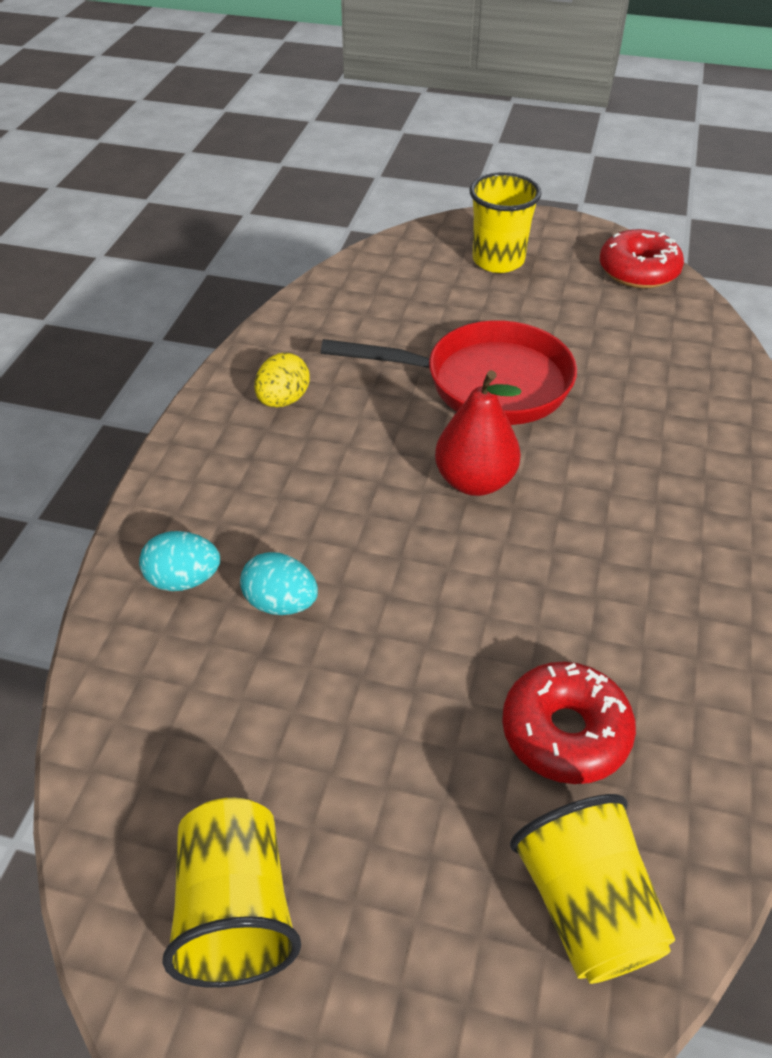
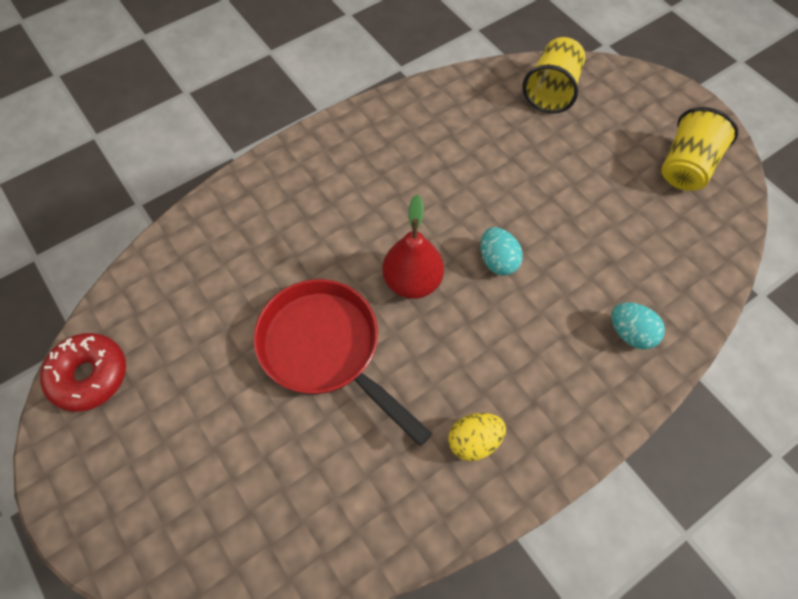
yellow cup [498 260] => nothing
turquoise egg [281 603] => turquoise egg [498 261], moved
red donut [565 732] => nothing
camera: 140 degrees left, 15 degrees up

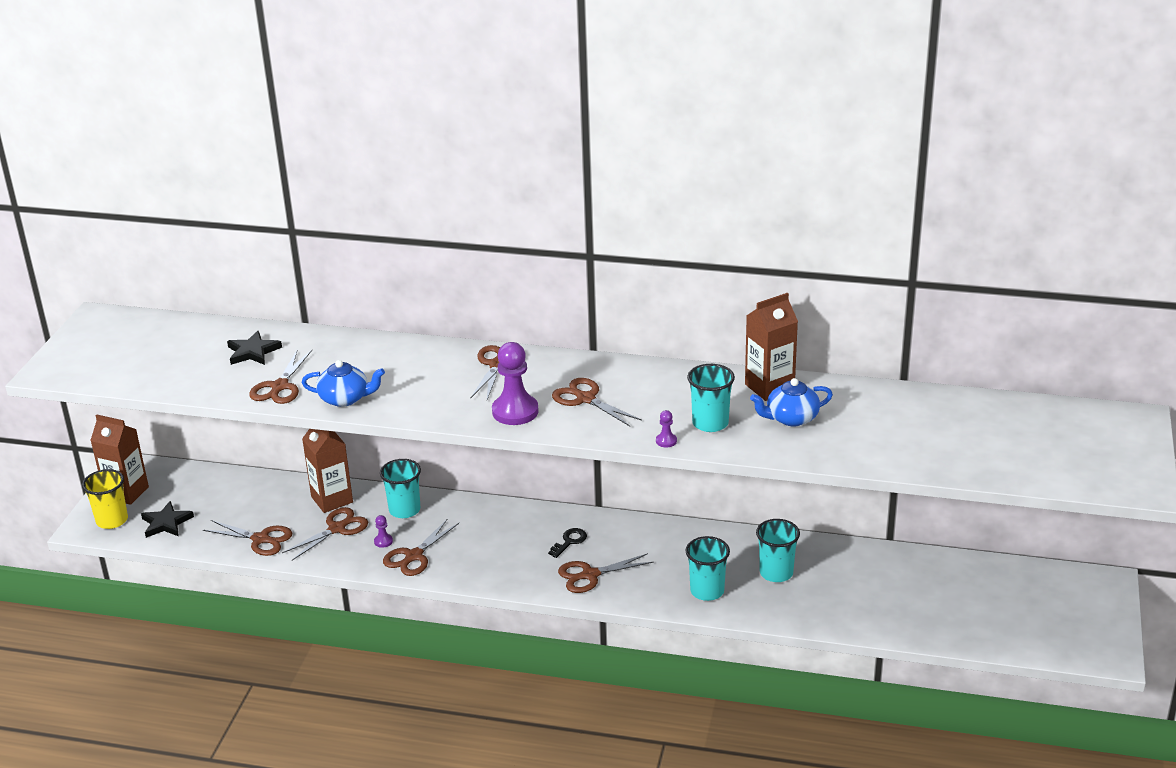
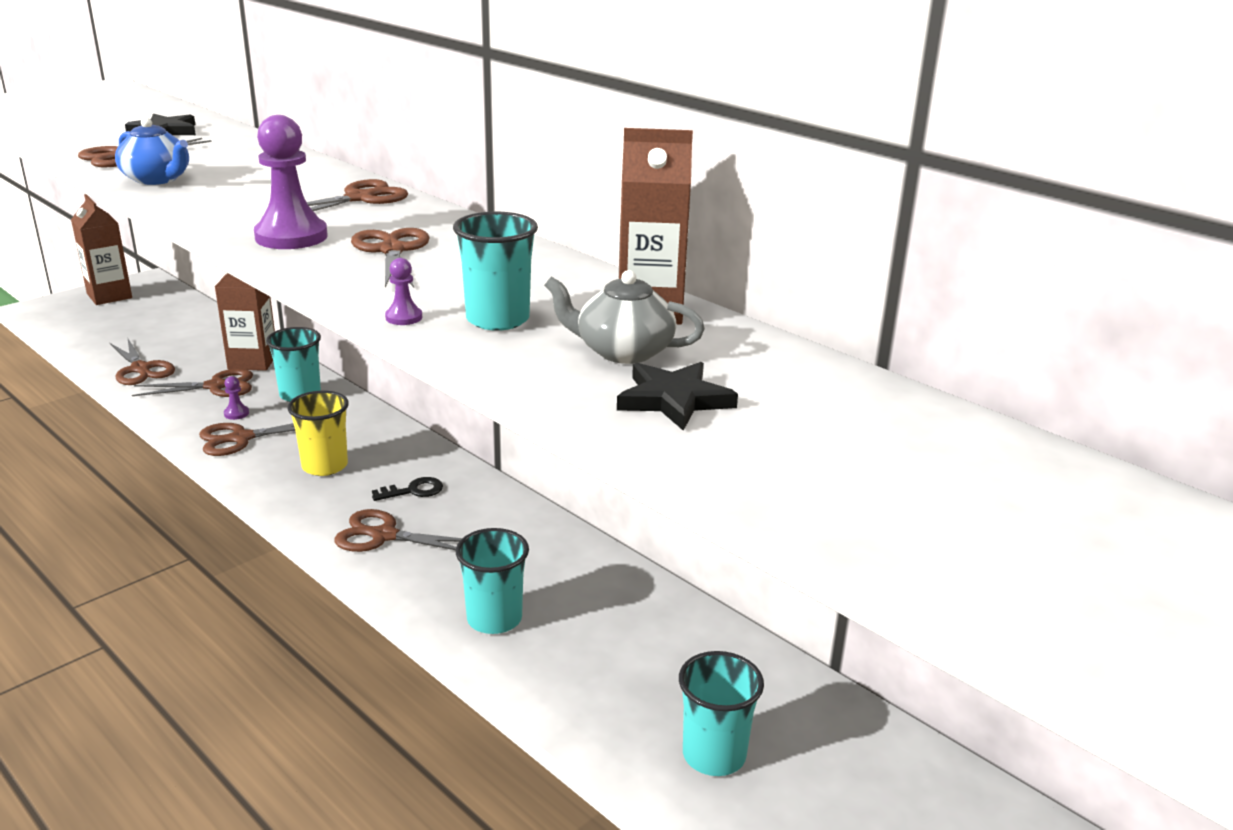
blue teapot [791 418] => grey teapot [623 351]
yellow cup [112 520] => yellow cup [325 466], moved
black star [166 523] => black star [674 400], moved
turquoise cup [776 573] => turquoise cup [714 755], moved
camera: 30 degrees right, 5 degrees down

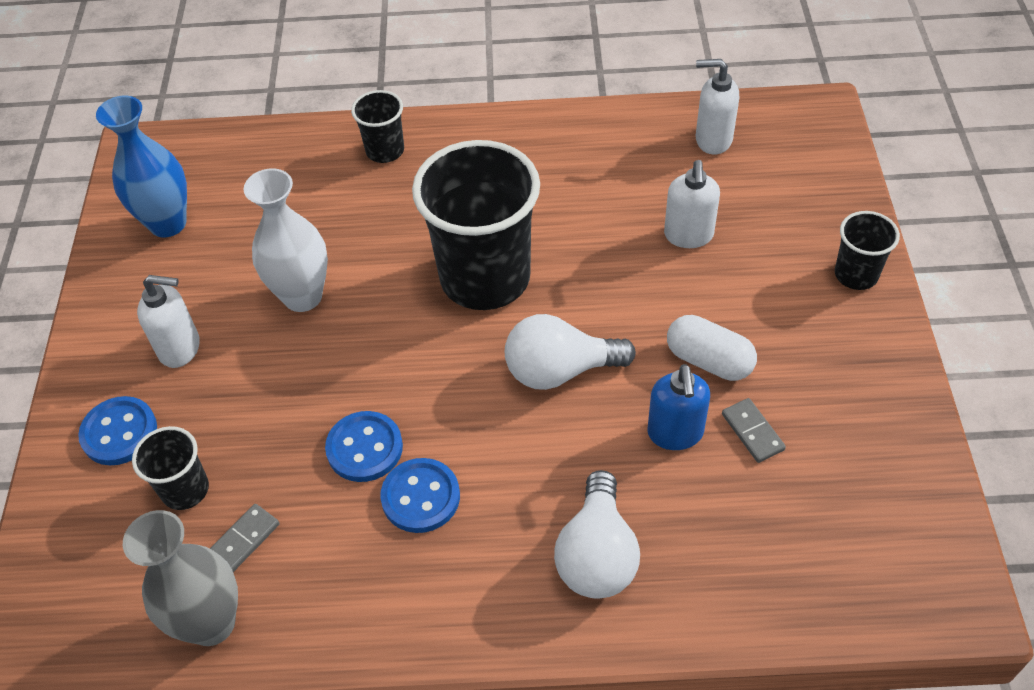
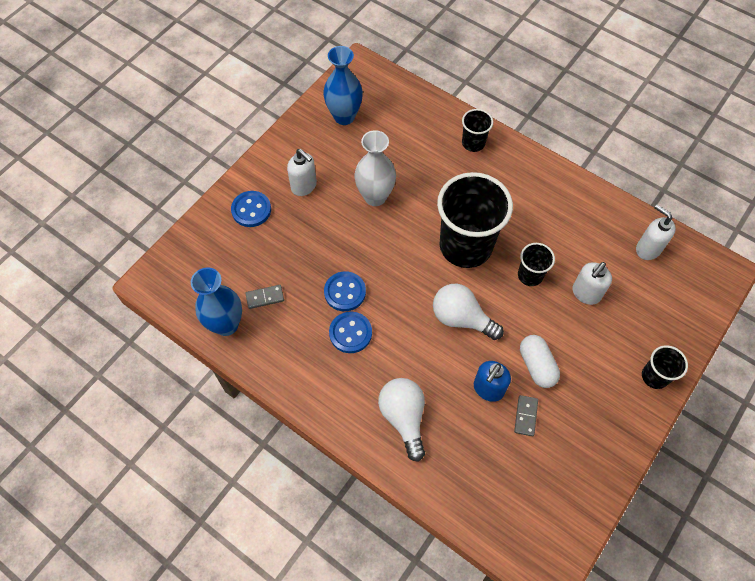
black cup [185 490] => black cup [530 275], moved
white light bulb [597 554] => white light bulb [404 417], 120 degrees clockwise
grey vase [211 623] => blue vase [226 324]
camera: 35 degrees right, 10 degrees up

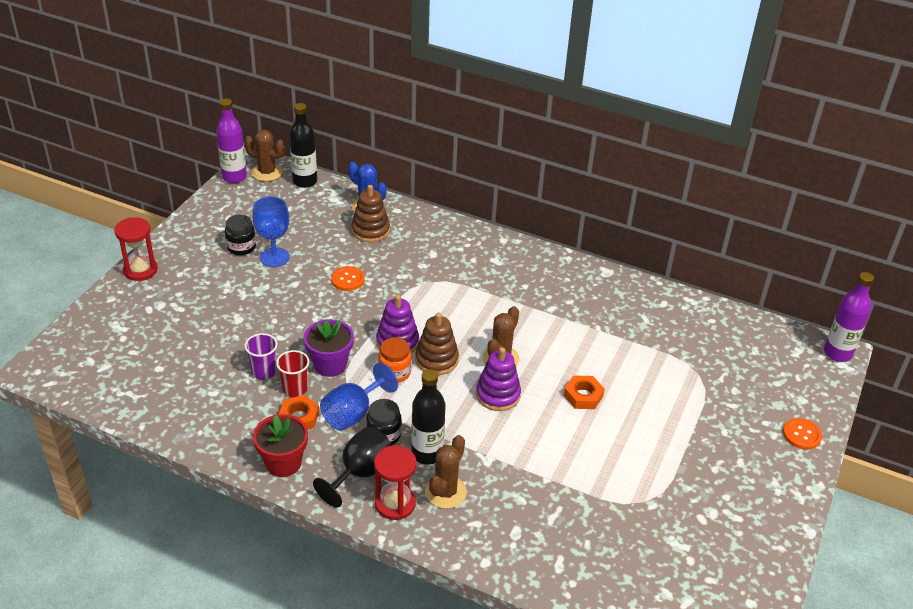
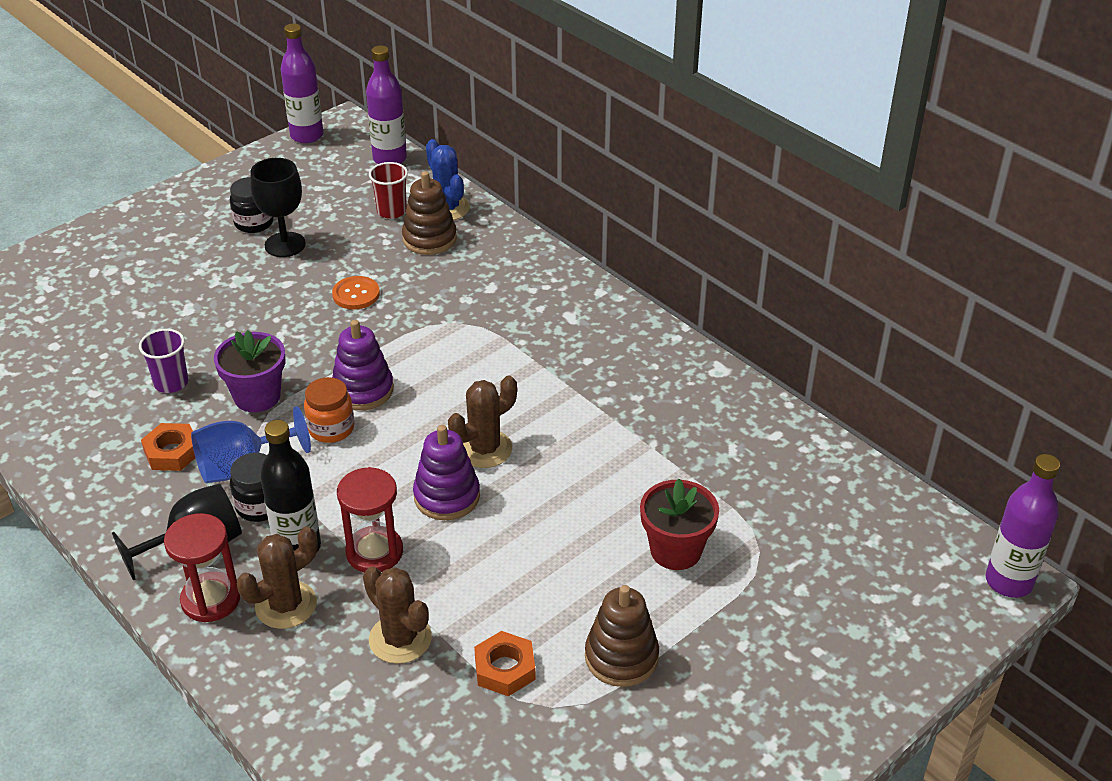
black bottle [305 181] => purple bottle [390 159]
brown cactus [267 172] => brown cactus [400 639], moved
blue goblet [274 257] => black goblet [285 245]
red hourglass [140 270] => red hourglass [374 552], moved
brown stacking toy [436 360] => brown stacking toy [621 657], moved
red cup [295 389] => red cup [391 211], moved
orange nut [583 396] => orange nut [505 669], moved
red flower pot [283 463] => red flower pot [676 550], moved
orange button [801 435] => nothing
camera: 25 degrees right, 0 degrees up

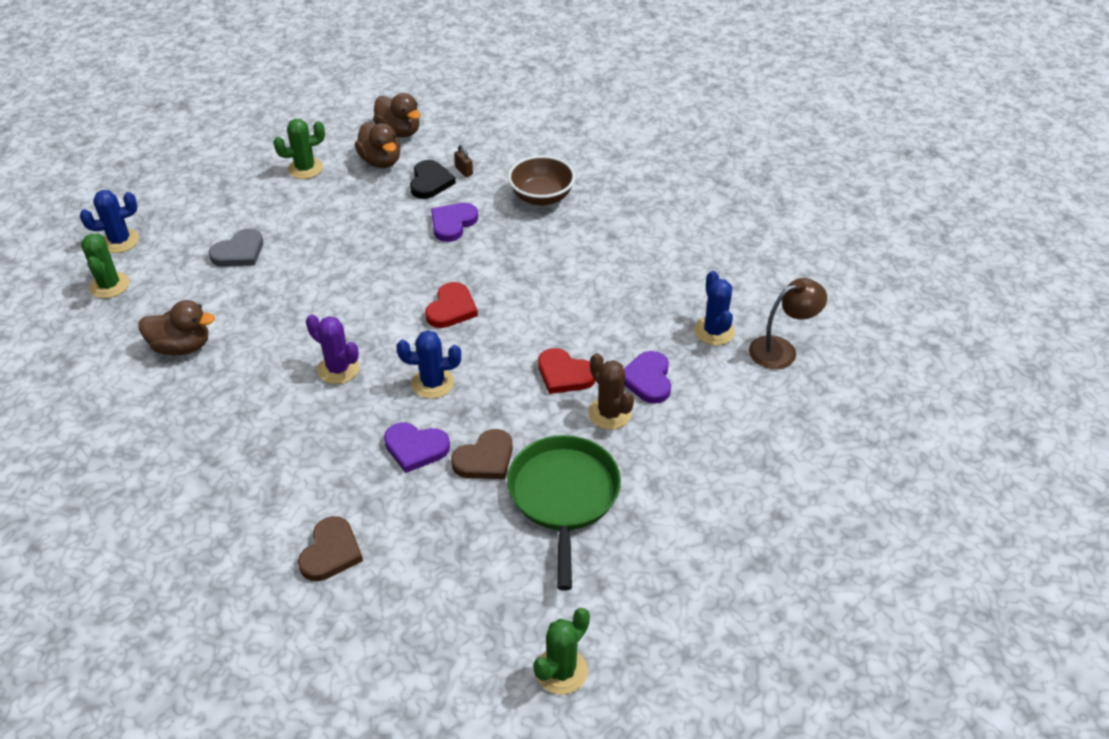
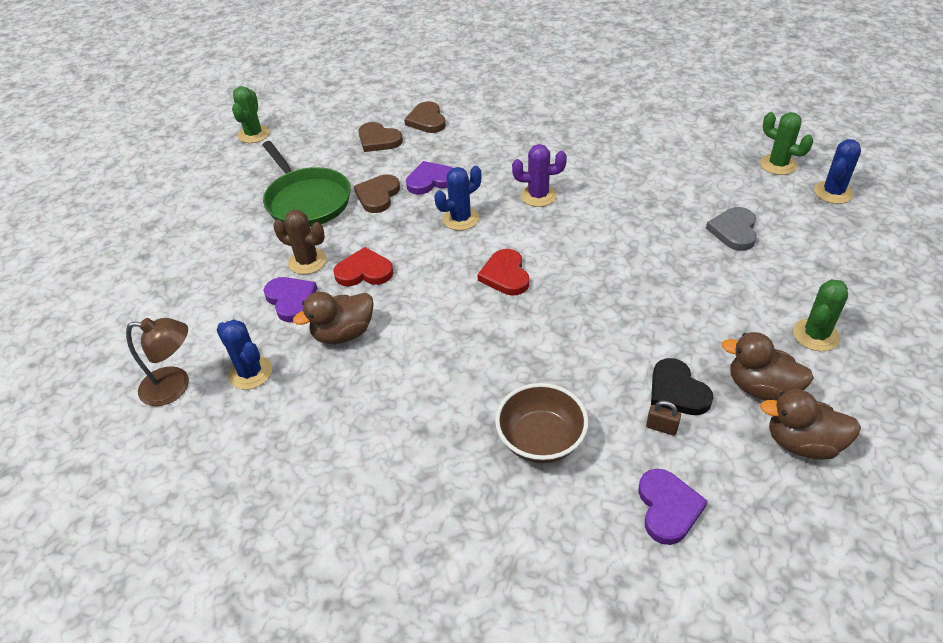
purple heart [453 223] => purple heart [668 508], moved
brown lamp [781 349] => brown lamp [175 386], 120 degrees counterclockwise
brown duck [182 347] => brown duck [343 333], moved
nothing => brown heart [378 140]
camera: 150 degrees right, 0 degrees up

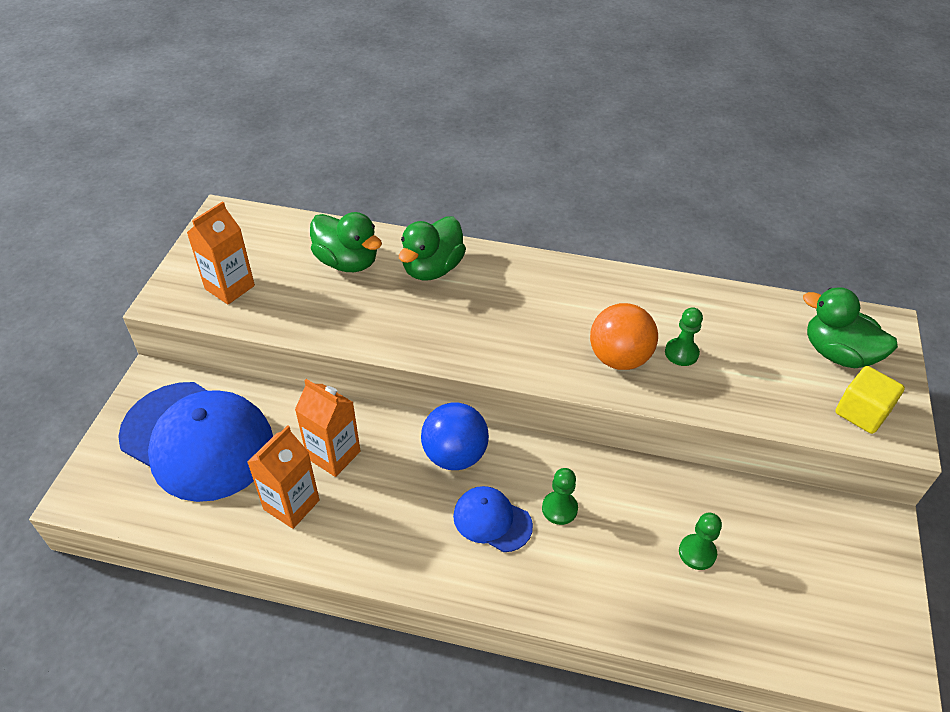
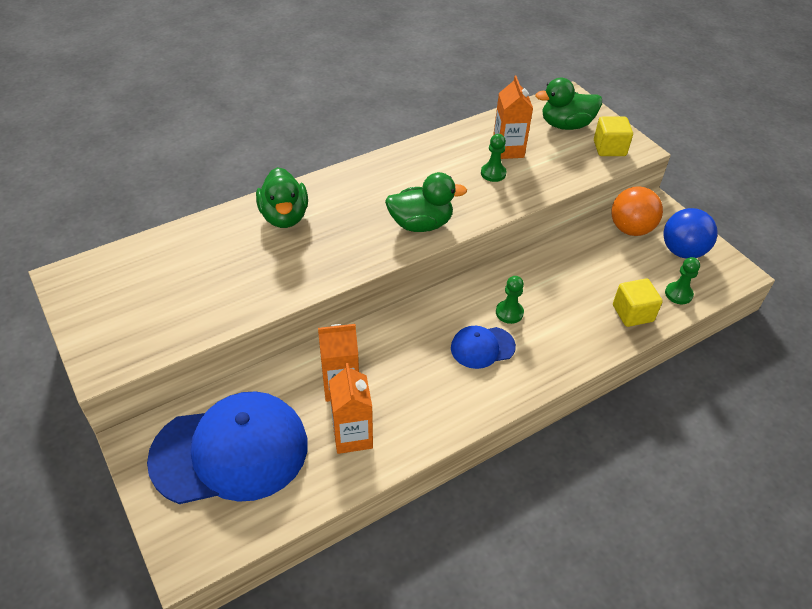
orange carton [229 287] => orange carton [508 150], moved
green duck [347 262] => green duck [421 224], moved
orange ball [619 358] => orange ball [630 229], moved
blue ball [455 455] => blue ball [682 251], moved
green pawn [697 553] => green pawn [678 294], moved
nothing => yellow cube [632 313]
camera: 45 degrees left, 0 degrees up

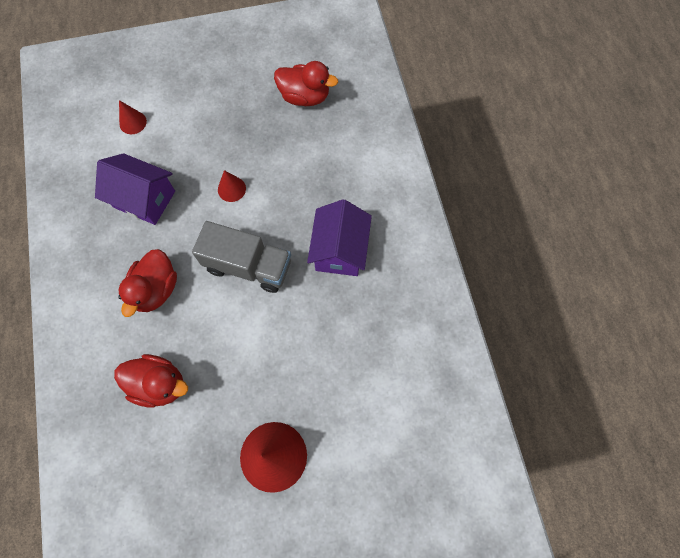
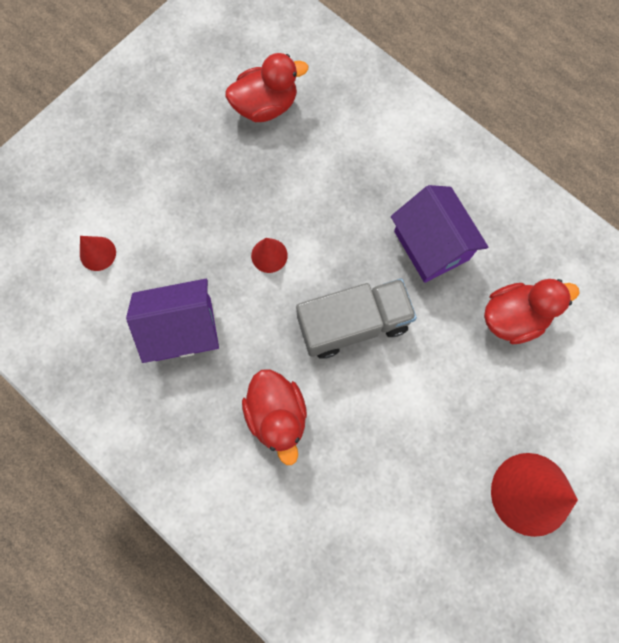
red duck [159 384] => red duck [513 317], moved
camera: 35 degrees left, 5 degrees up

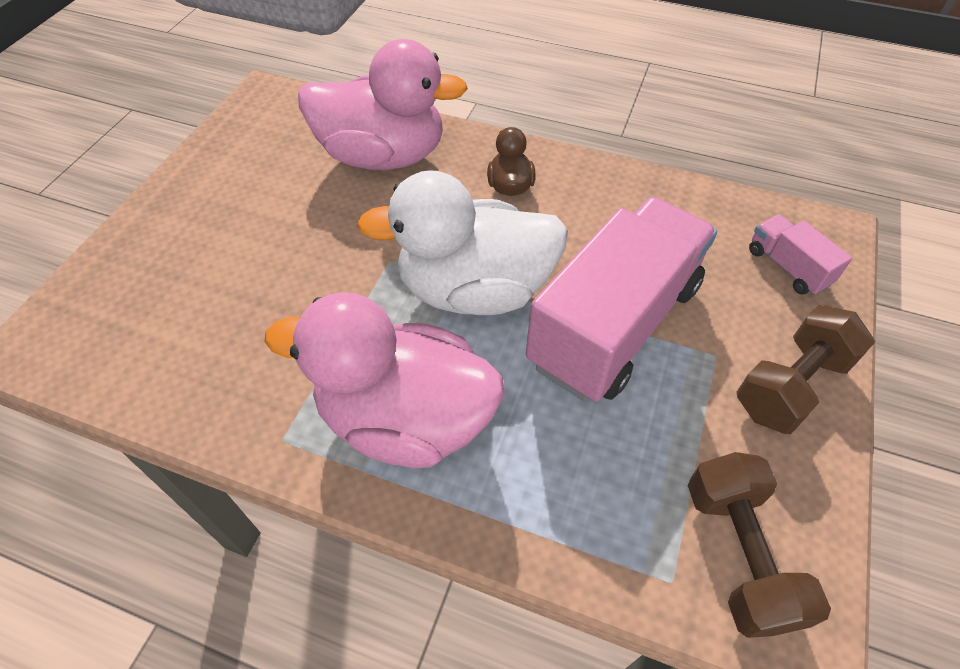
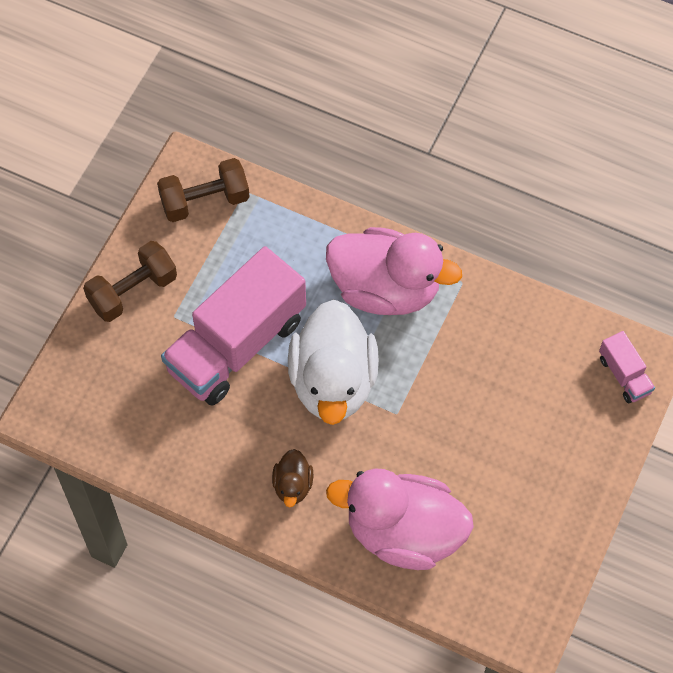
white duck [474 290] => white duck [333 382], 90 degrees clockwise
pink truck [787 267] => pink truck [624 375], moved
brown dumbbell [739 554] => brown dumbbell [205 201], 75 degrees clockwise
camera: 175 degrees left, 10 degrees up

